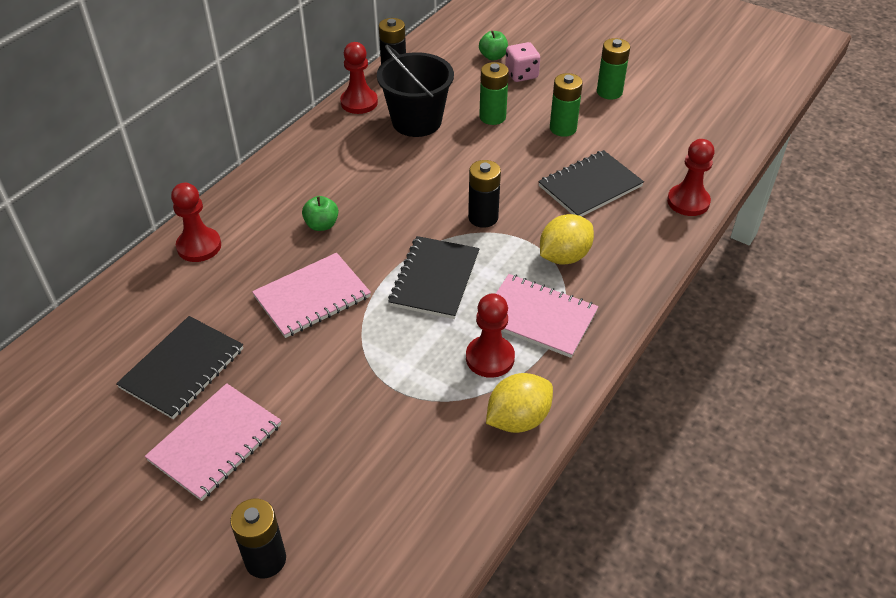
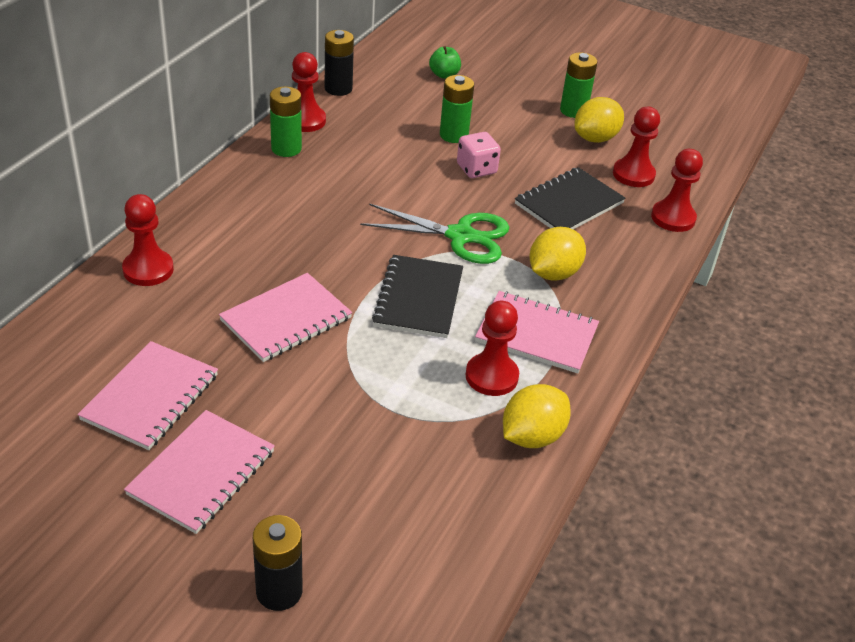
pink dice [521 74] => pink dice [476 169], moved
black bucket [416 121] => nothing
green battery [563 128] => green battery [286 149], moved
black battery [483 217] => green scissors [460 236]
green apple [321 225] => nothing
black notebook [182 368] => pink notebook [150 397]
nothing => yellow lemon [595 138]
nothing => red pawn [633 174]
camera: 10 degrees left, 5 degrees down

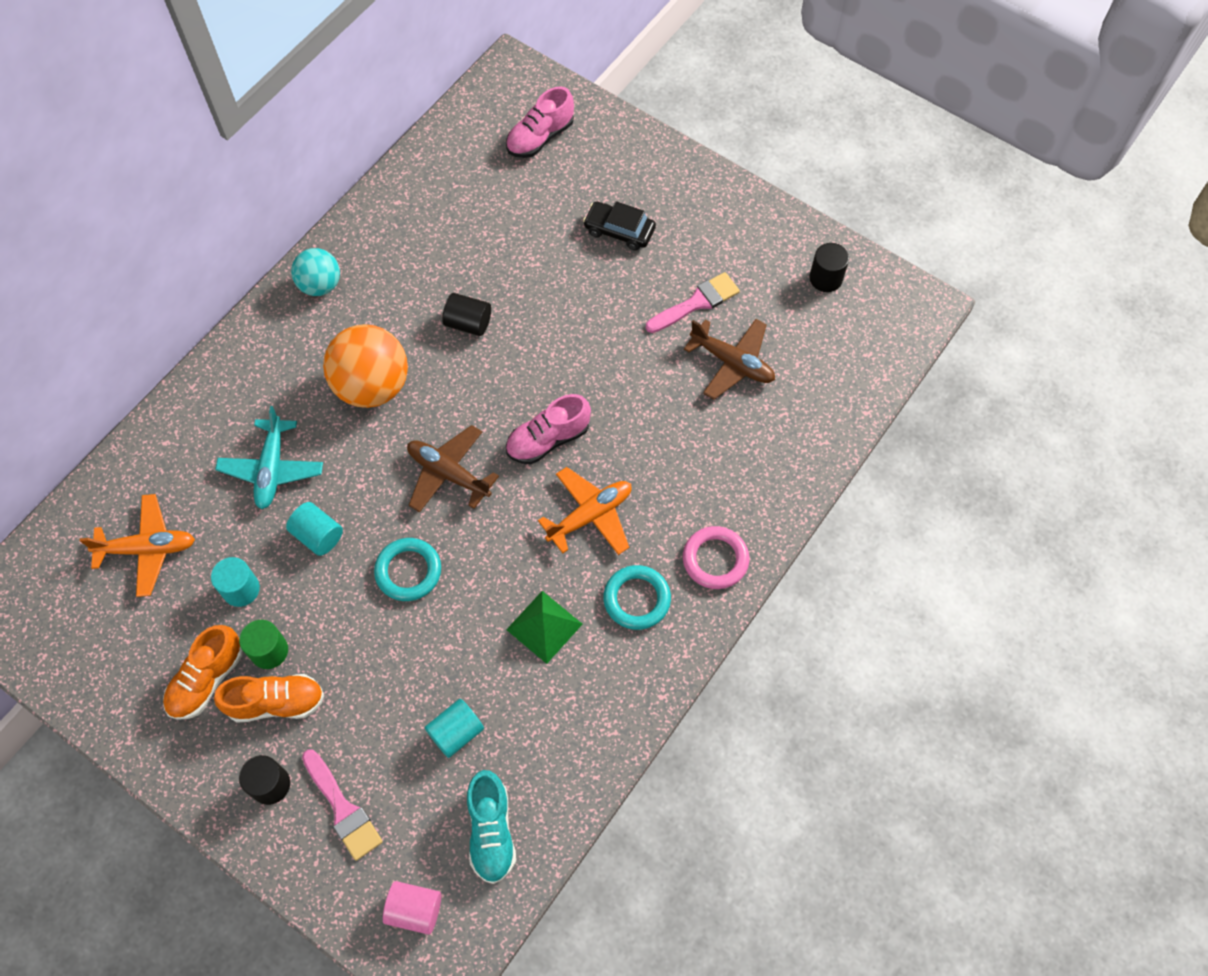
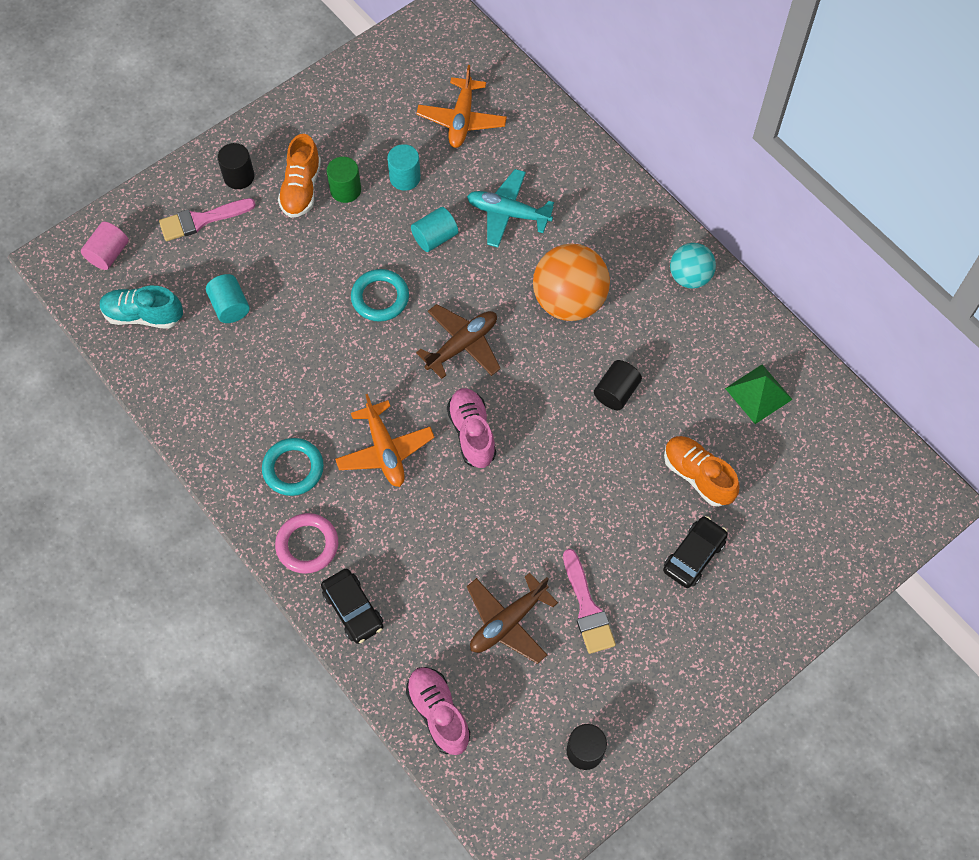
pink shoe [540 138] => pink shoe [438 713], moved
green pyramid [544 626] => green pyramid [758 394], moved
orange shoe [207 679] => orange shoe [697 476], moved
nothing => black car [353 609]
camera: 105 degrees right, 0 degrees up

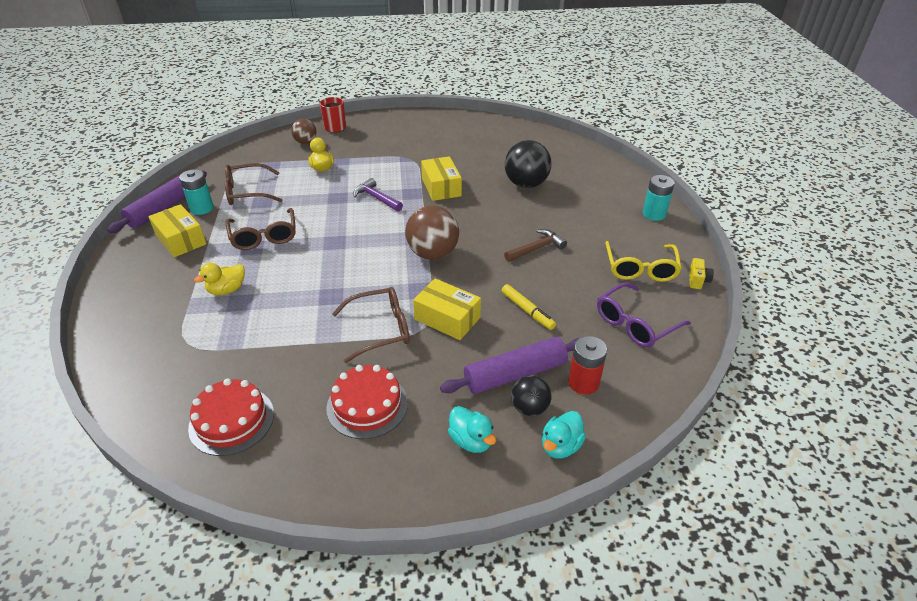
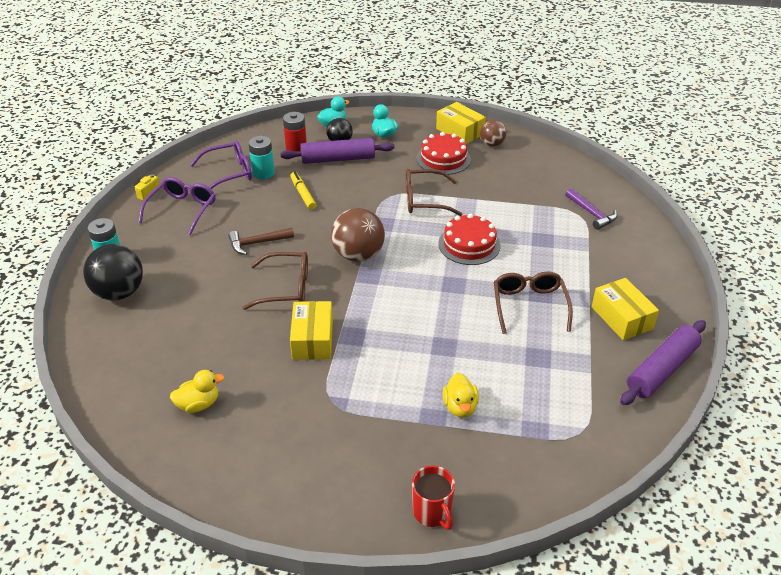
brown ball [305 142] => brown ball [492 144], moved
black ball [526 184] => black ball [119 293], moved
brown glasses [247 192] => brown glasses [286 288], moved
turquoise battery [202 208] => turquoise battery [263 173], moved
purple hammer [376 198] => purple hammer [591 213], moved
yellow glasses [640 268] => purple glasses [182 210]
yellow duck [227 290] => yellow duck [198 404], moved
yellow box [447 318] => yellow box [460 131], moved
red cake [231 420] => red cake [469 244], moved
camera: 165 degrees left, 0 degrees up

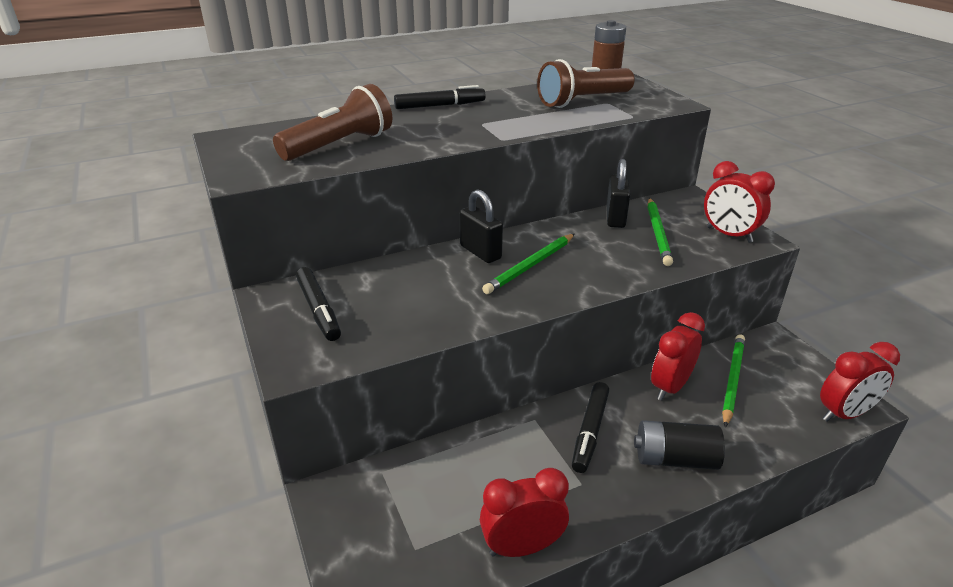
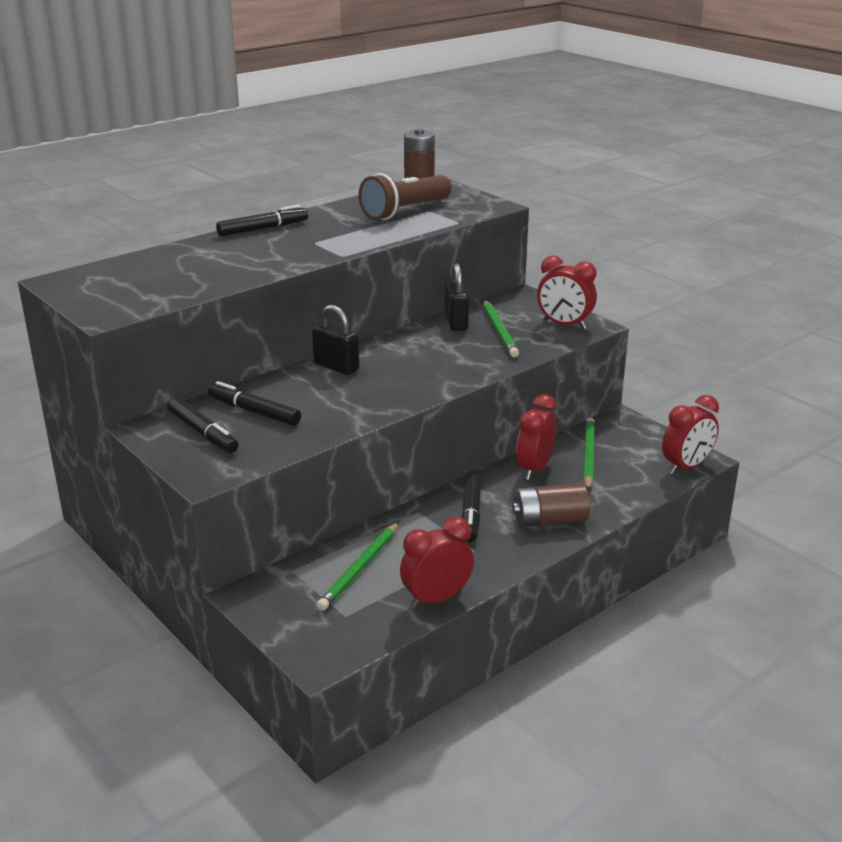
brown flashlight [340 145] => nothing
green pencil [530 266] => green pencil [360 568], moved
black battery [674 459] => brown battery [549 520]
nothing => black marker [255 412]
camera: 15 degrees left, 5 degrees down

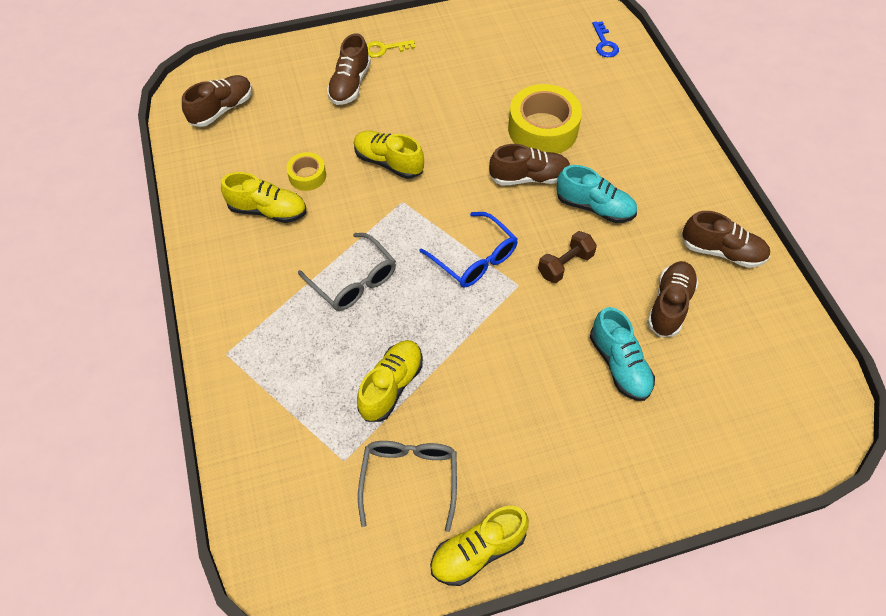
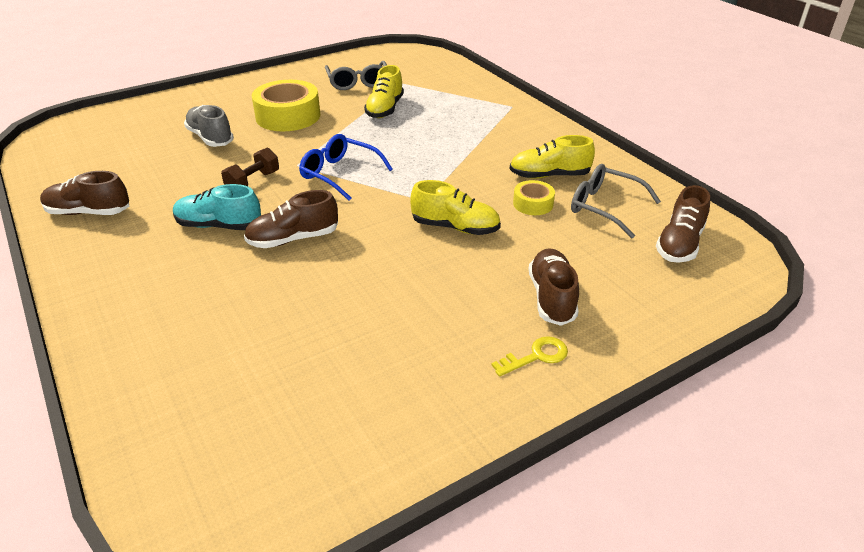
blue key [604 43] => nothing
yellow tape [543 129] => yellow tape [288 116], moved
grey glasses [354 281] => grey glasses [604 207], moved
brown shoe [669 305] => nothing
turquoise shoe [619 364] => grey shoe [210 138]
yellow shoe [478 551] => nothing
camera: 165 degrees right, 20 degrees down

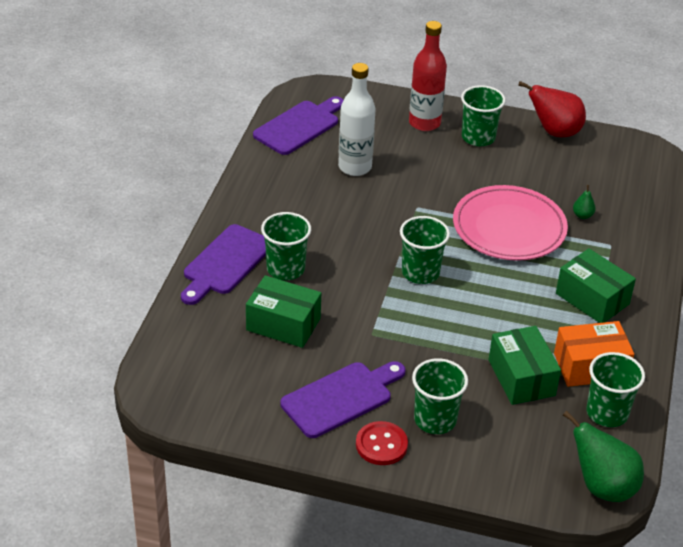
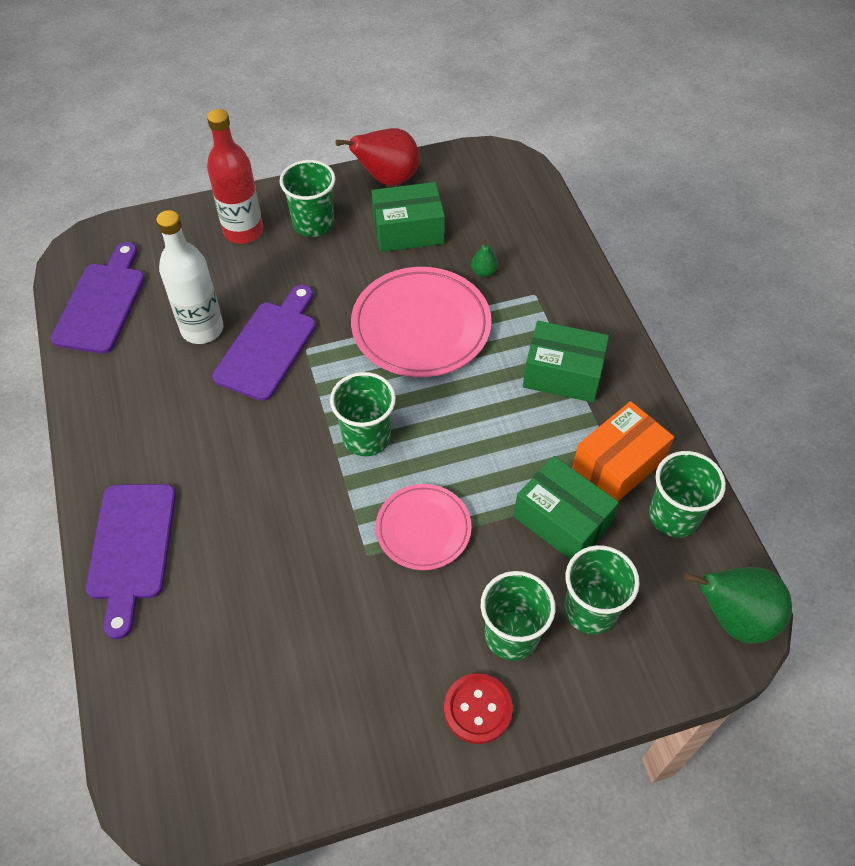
green cup [285 269] => green cup [590 609], moved
green box [283 324] => green box [408 231], moved
purple cutting board [341 398] => purple cutting board [269 346], moved
nothing => pink plate [423 529]
camera: 30 degrees left, 15 degrees up

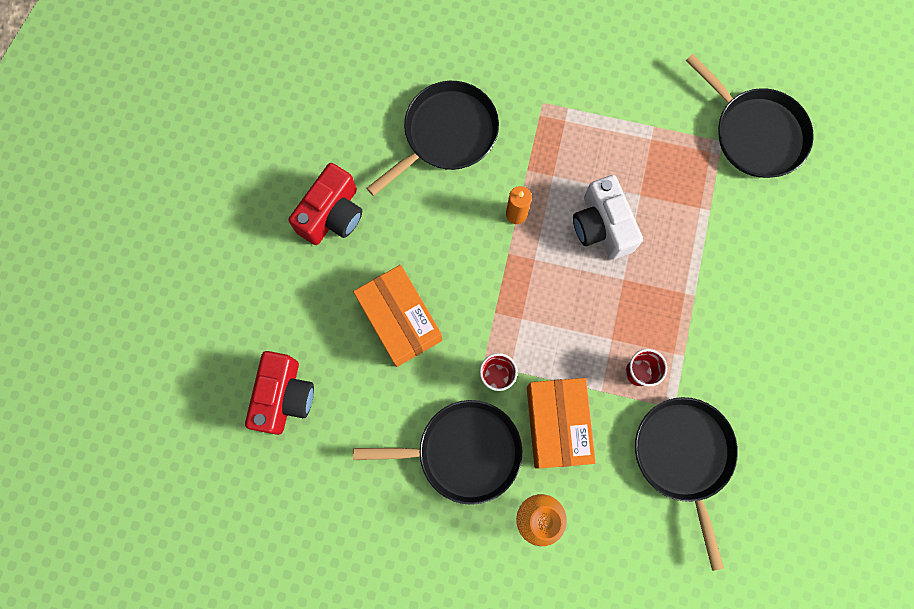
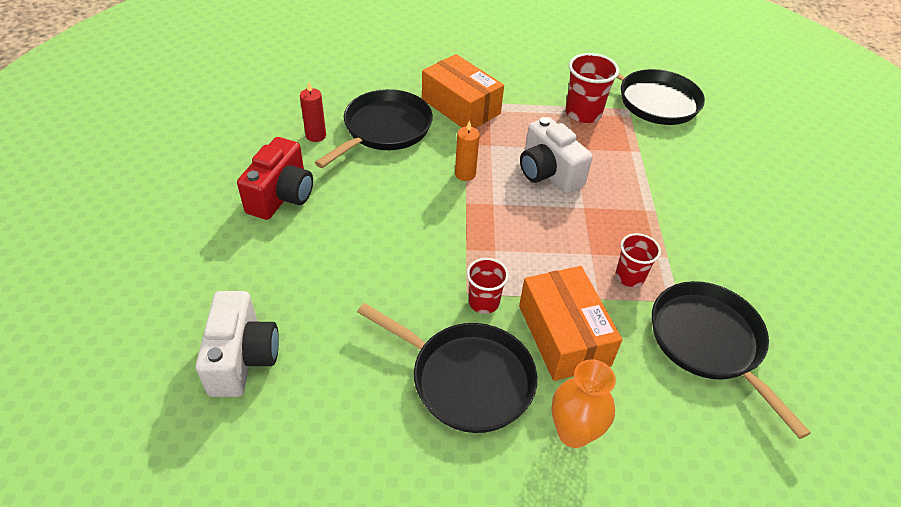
orange box [399 320] => orange box [461 106], moved
red camera [284 396] => white camera [242 358]
black pan [463 452] => black pan [467 379], 45 degrees clockwise
nothing => red cup [583 113]
nothing => red candle [316 135]
camera: 15 degrees left, 30 degrees down

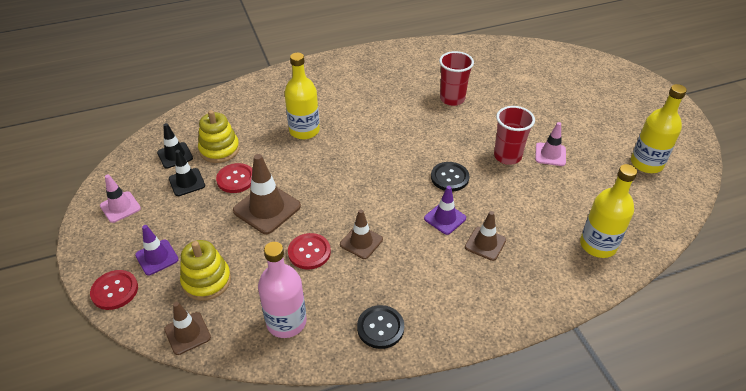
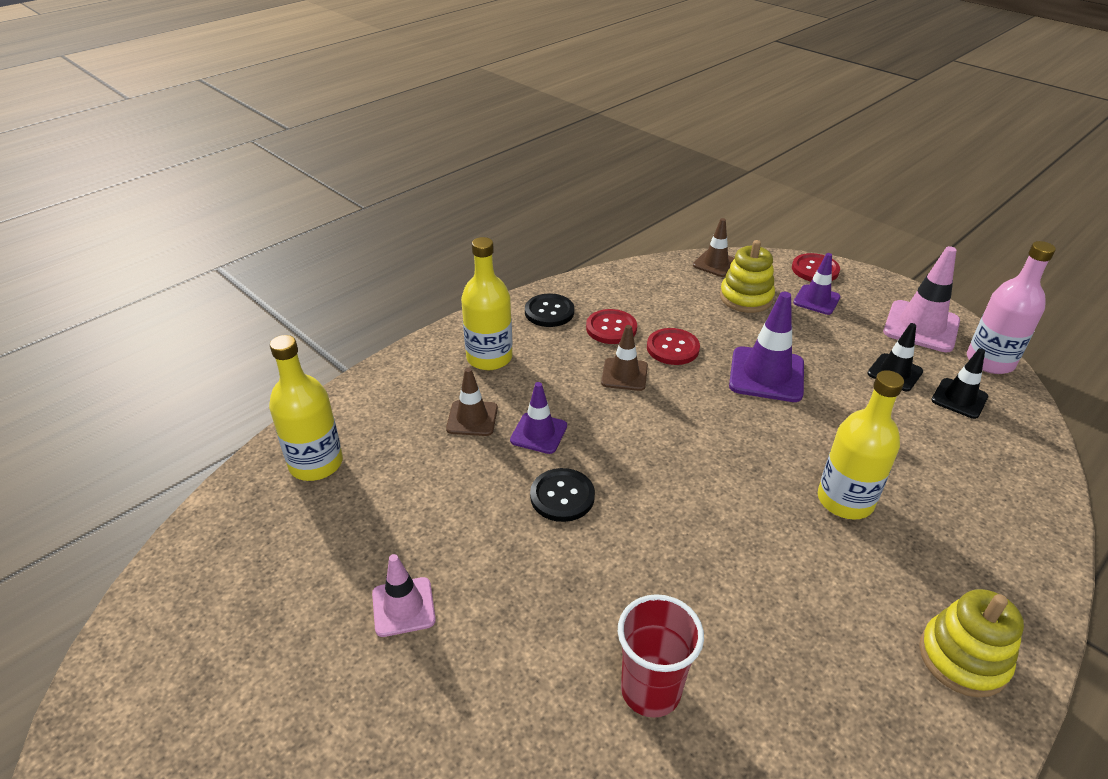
yellow bottle [646 163] => yellow bottle [489 358], moved
red cup [507 156] => nothing
yellow stacking toy [219 149] => yellow stacking toy [963 658], moved
brown traffic cone [267 208] => purple traffic cone [766 375]
red button [236 179] => red button [611 328], moved
pink traffic cone [120 207] => pink traffic cone [921 326], x1.62
pink bottle [286 322] => pink bottle [990 361], moved
camera: 155 degrees right, 5 degrees down

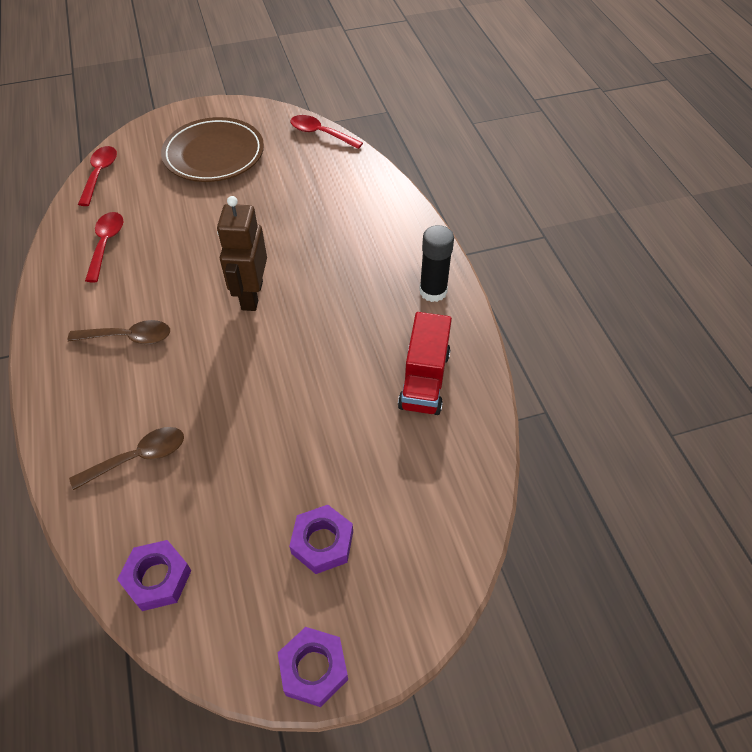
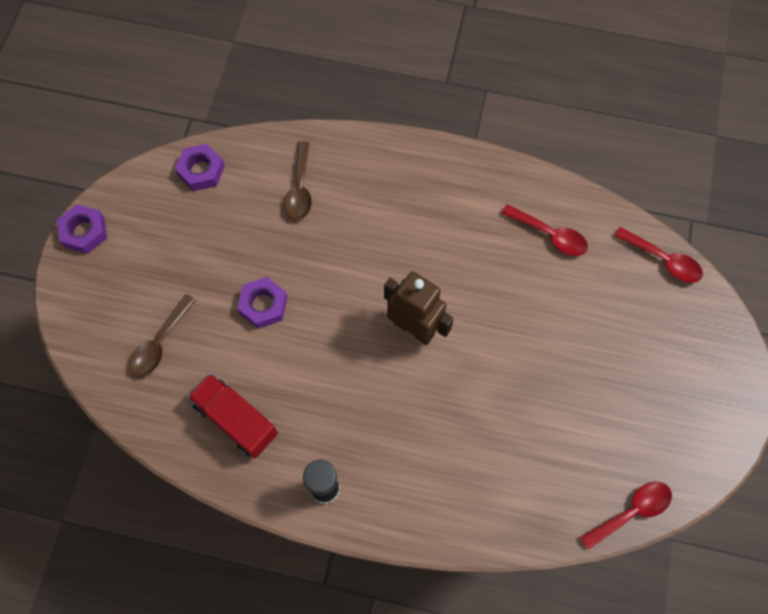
brown plate [214 154] => nothing
brown spoon [129 337] => brown spoon [160 343], moved
purple nut [322 542] => purple nut [263 305], moved
camera: 120 degrees right, 15 degrees up

